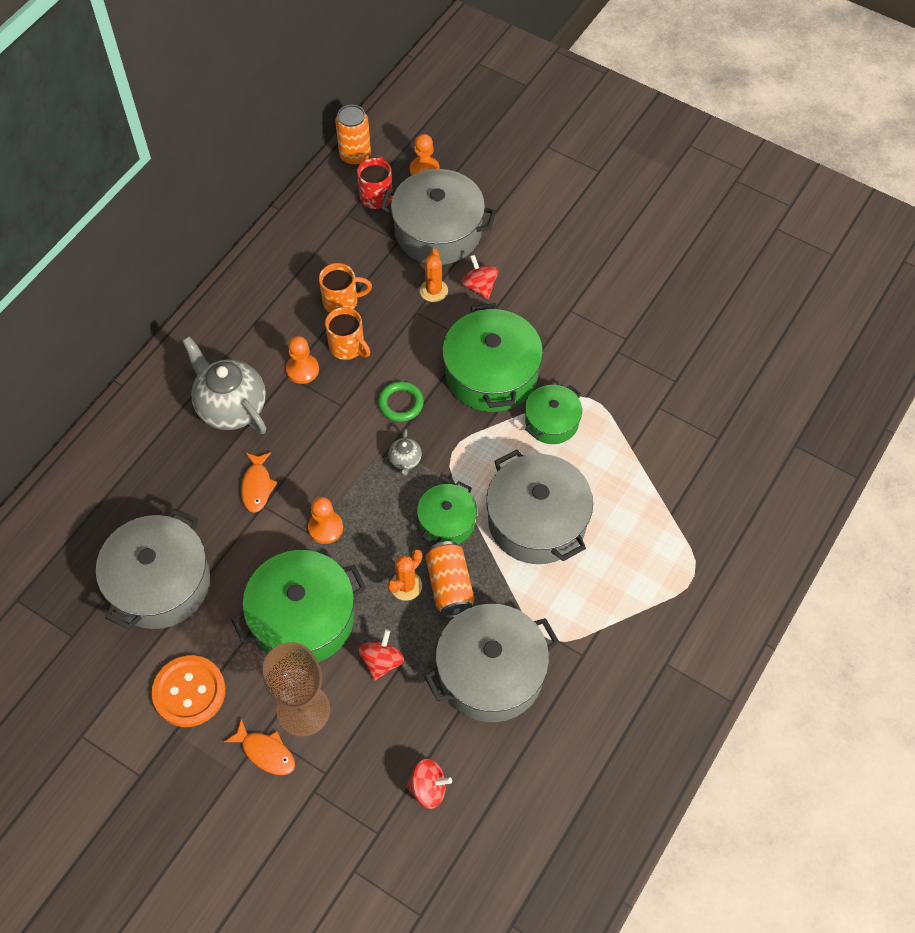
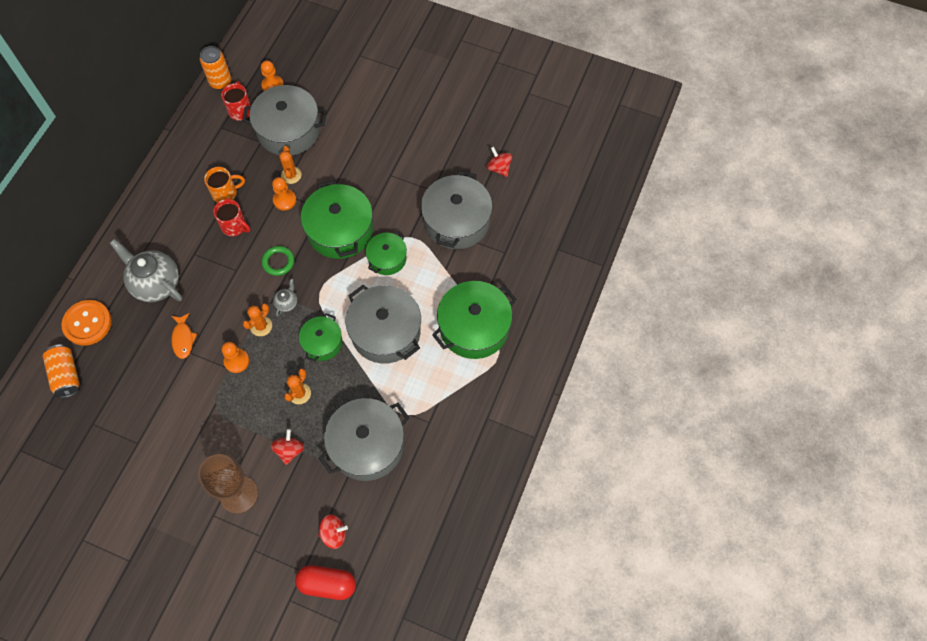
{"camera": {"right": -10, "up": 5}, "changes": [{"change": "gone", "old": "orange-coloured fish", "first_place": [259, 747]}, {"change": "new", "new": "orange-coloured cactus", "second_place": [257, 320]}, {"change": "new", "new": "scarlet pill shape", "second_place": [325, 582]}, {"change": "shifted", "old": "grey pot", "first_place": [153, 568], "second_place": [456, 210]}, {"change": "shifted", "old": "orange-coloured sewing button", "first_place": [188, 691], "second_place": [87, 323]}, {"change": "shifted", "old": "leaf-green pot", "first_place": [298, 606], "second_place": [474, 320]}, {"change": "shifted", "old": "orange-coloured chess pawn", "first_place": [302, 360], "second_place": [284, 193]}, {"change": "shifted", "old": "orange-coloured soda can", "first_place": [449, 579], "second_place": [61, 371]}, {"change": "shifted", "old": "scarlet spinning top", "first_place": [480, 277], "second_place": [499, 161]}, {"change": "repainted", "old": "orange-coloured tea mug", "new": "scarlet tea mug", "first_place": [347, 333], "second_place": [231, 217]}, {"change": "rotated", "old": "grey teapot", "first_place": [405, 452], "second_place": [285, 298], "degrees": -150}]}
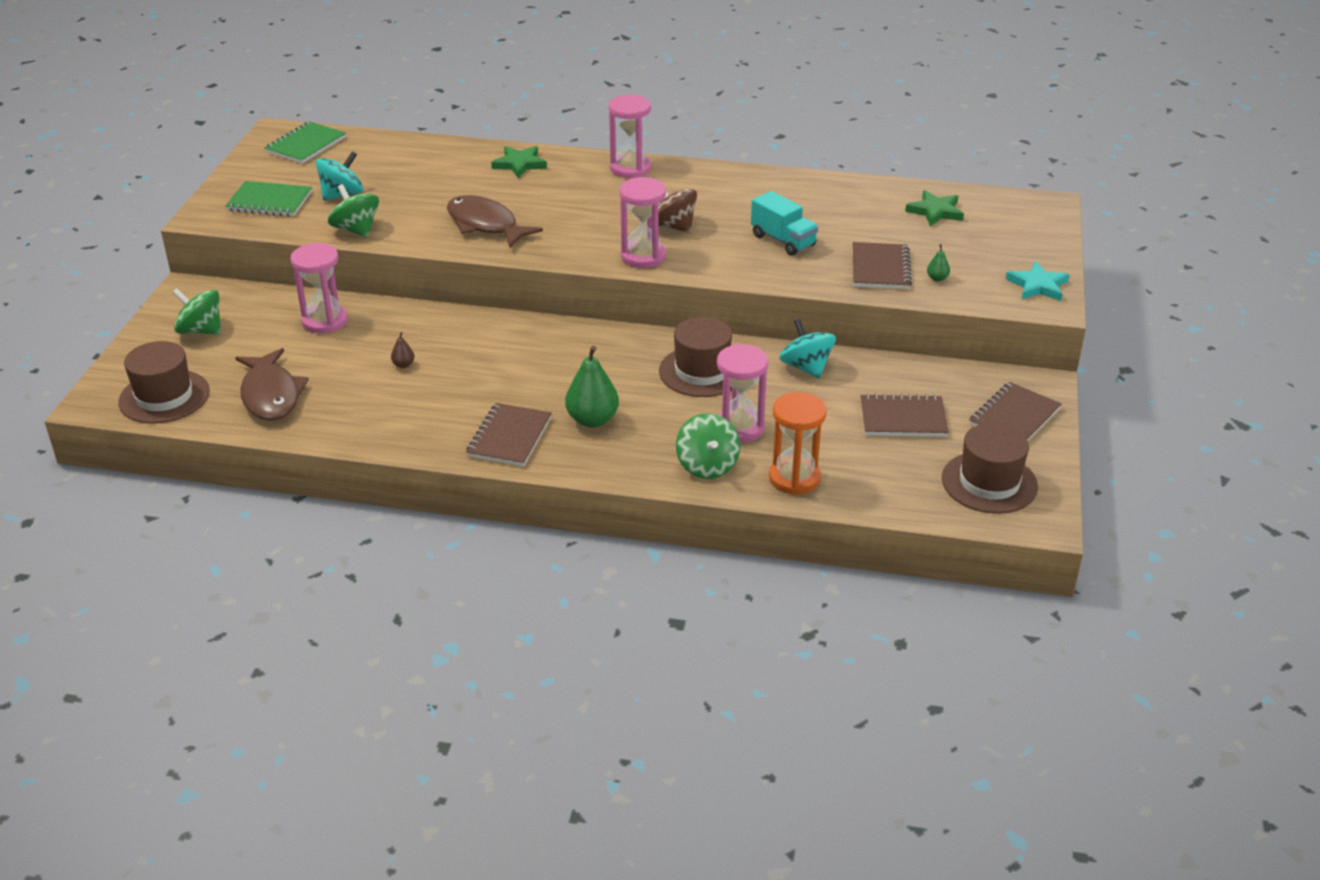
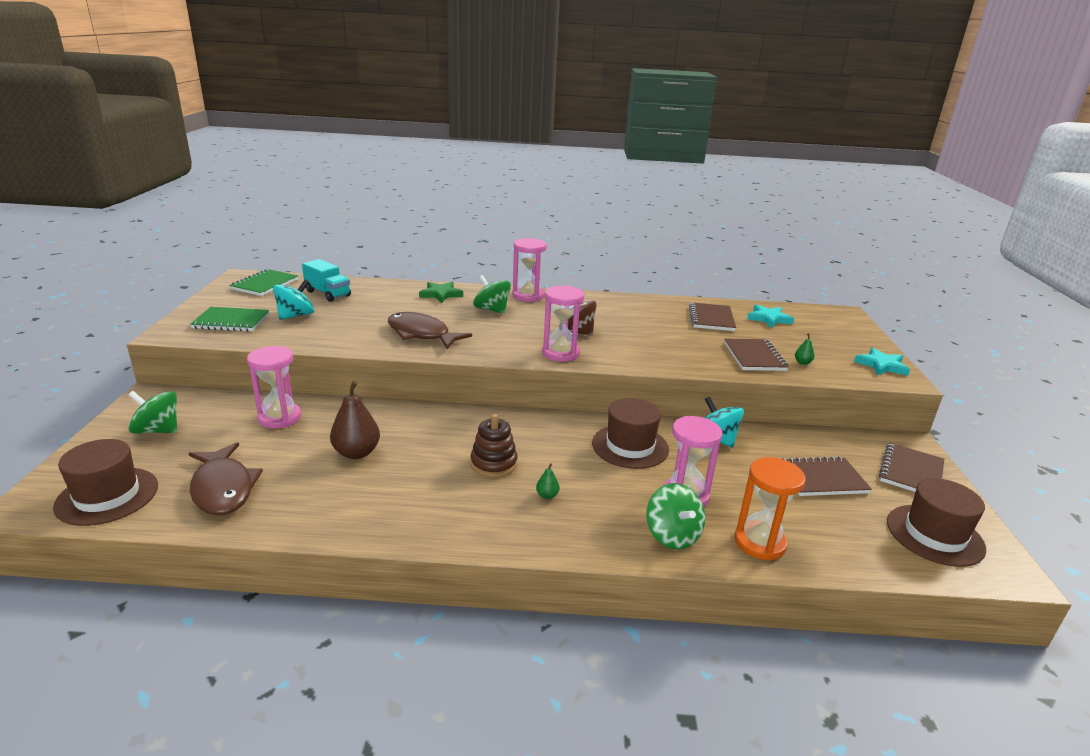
{"camera": {"right": -10, "up": -10}, "changes": [{"change": "new", "new": "brown ring stacker", "second_place": [494, 445]}, {"change": "shifted", "old": "leaf-green spinning top", "first_place": [353, 210], "second_place": [492, 294]}, {"change": "shifted", "old": "brown notebook", "first_place": [509, 435], "second_place": [712, 316]}, {"change": "shifted", "old": "teal lorry", "first_place": [784, 223], "second_place": [326, 280]}, {"change": "repainted", "old": "leaf-green star", "new": "teal star", "first_place": [934, 208], "second_place": [770, 316]}, {"change": "scaled", "old": "brown pear fruit", "first_place": [402, 350], "second_place": [355, 420], "factor": 2.19}, {"change": "scaled", "old": "leaf-green pear fruit", "first_place": [592, 386], "second_place": [548, 481], "factor": 0.46}]}
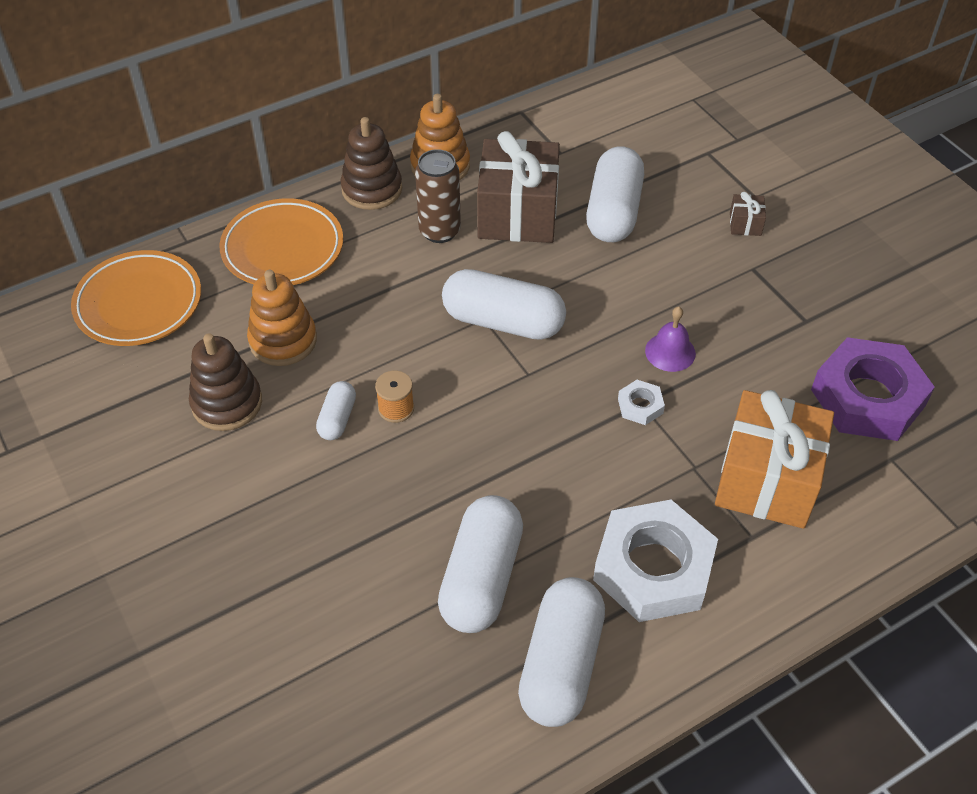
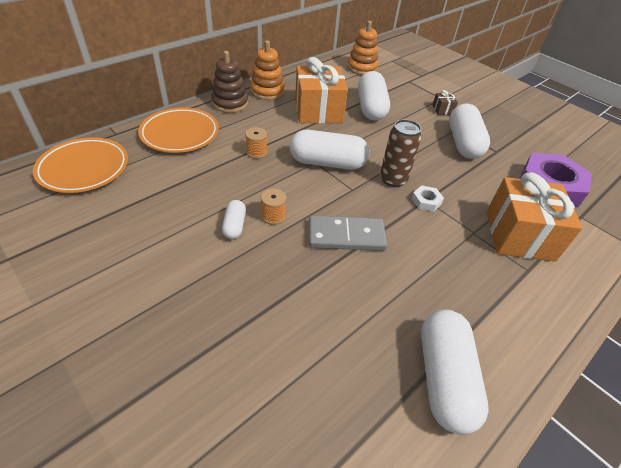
{"camera": {"right": -15, "up": -5}, "changes": [{"change": "gone", "old": "brown ring stacker", "first_place": [225, 382]}, {"change": "gone", "old": "white hexagon nut", "first_place": [655, 561]}, {"change": "gone", "old": "purple school bell", "first_place": [670, 339]}, {"change": "new", "new": "orange-coloured reel of thread", "second_place": [256, 143]}, {"change": "new", "new": "grey domino", "second_place": [348, 233]}, {"change": "shifted", "old": "orange-coloured ring stacker", "first_place": [282, 318], "second_place": [363, 48]}, {"change": "shifted", "old": "brown soda can", "first_place": [438, 196], "second_place": [401, 153]}, {"change": "shifted", "old": "white pill shape", "first_place": [480, 564], "second_place": [469, 131]}, {"change": "repainted", "old": "brown wrapped gift", "new": "orange-coloured wrapped gift", "first_place": [518, 187], "second_place": [321, 90]}]}
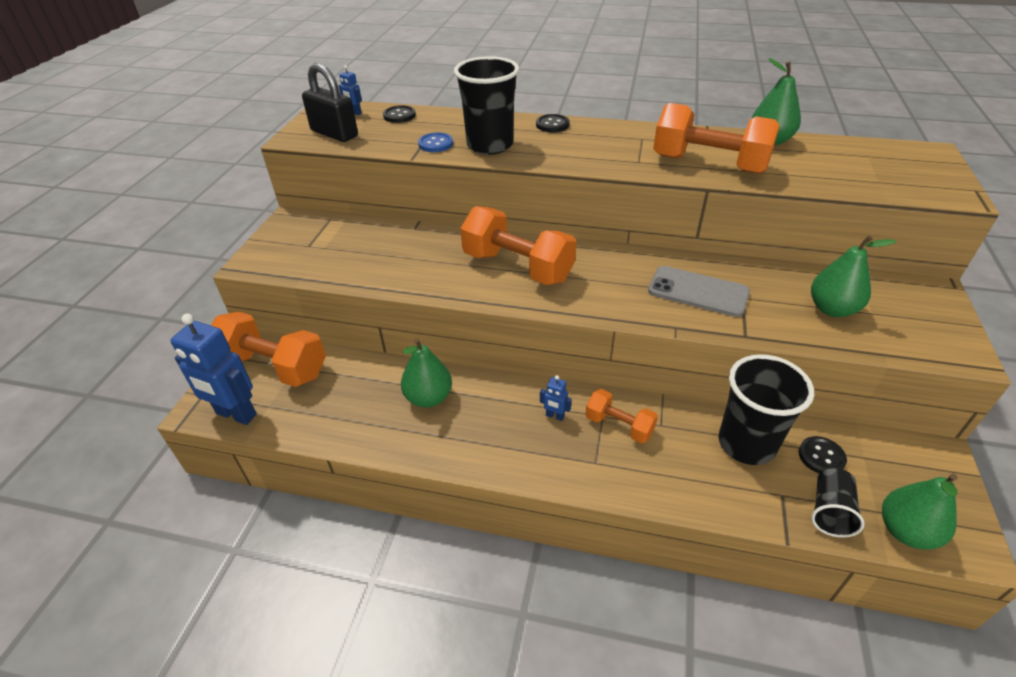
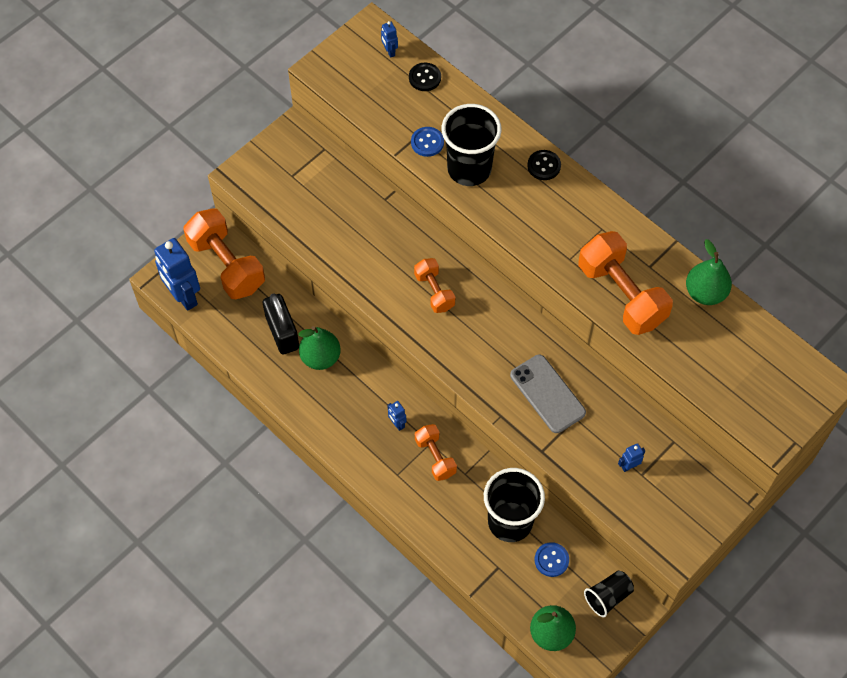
{"camera": {"right": 30, "up": 20}, "changes": [{"change": "shifted", "old": "ebony lock", "first_place": [330, 102], "second_place": [281, 323]}, {"change": "shifted", "old": "ebony cup", "first_place": [838, 503], "second_place": [609, 593]}, {"change": "swapped", "old": "leaf-green pear fruit", "new": "blue toy robot", "first_place": [853, 276], "second_place": [631, 457]}, {"change": "repainted", "old": "ebony sewing button", "new": "blue sewing button", "first_place": [823, 455], "second_place": [551, 559]}, {"change": "scaled", "old": "orange-coloured free weight", "first_place": [518, 245], "second_place": [434, 285], "factor": 0.55}]}
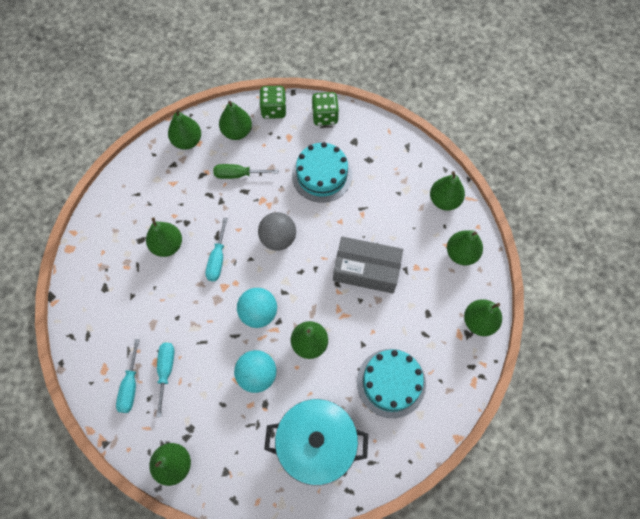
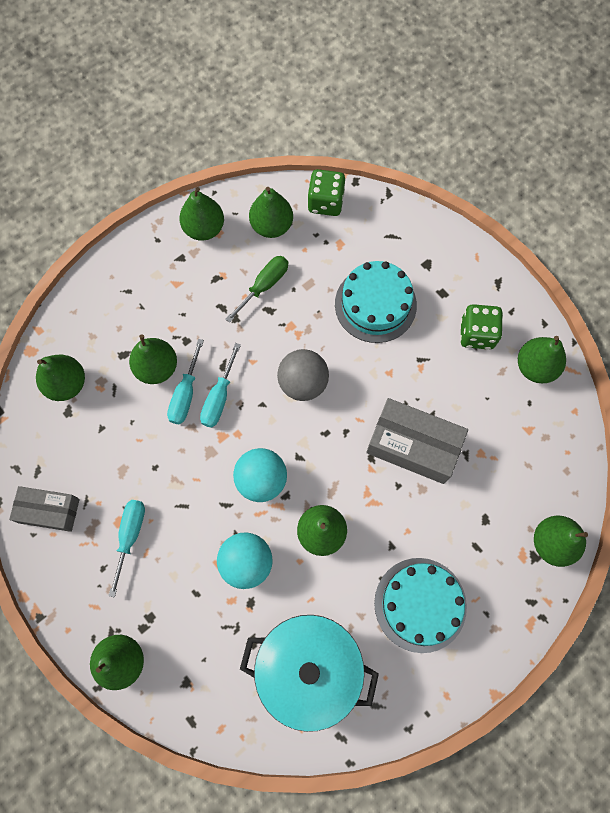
{"camera": {"right": 10, "up": 5}, "changes": [{"change": "new", "new": "grey box", "second_place": [44, 509]}, {"change": "shifted", "old": "teal hand screwdriver", "first_place": [128, 376], "second_place": [185, 381]}, {"change": "shifted", "old": "leaf-green die", "first_place": [325, 109], "second_place": [481, 327]}, {"change": "shifted", "old": "leaf-green pear fruit", "first_place": [465, 247], "second_place": [60, 378]}, {"change": "rotated", "old": "leaf-green hand screwdriver", "first_place": [245, 171], "second_place": [256, 289], "degrees": 120}]}
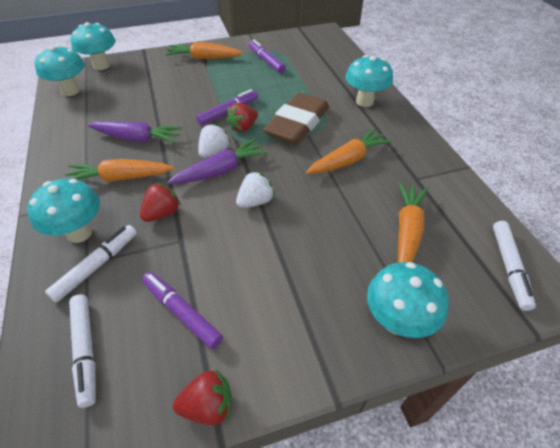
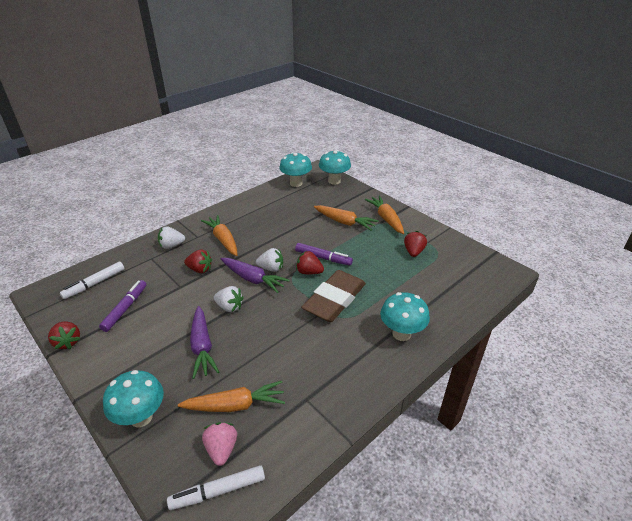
{"camera": {"right": 65, "up": -10}, "changes": [{"change": "gone", "old": "white marker pen", "first_place": [91, 264]}, {"change": "new", "new": "rose-pink toy strawberry", "second_place": [219, 444]}, {"change": "shifted", "old": "purple carrot", "first_place": [135, 132], "second_place": [204, 342]}, {"change": "shifted", "old": "orange-coloured carrot", "first_place": [349, 151], "second_place": [346, 218]}, {"change": "swapped", "old": "teal toadstool", "new": "white toy strawberry", "first_place": [63, 211], "second_place": [171, 237]}, {"change": "swapped", "old": "purple marker pen", "new": "scarlet toy strawberry", "first_place": [267, 56], "second_place": [415, 244]}, {"change": "rotated", "old": "brown pencil eraser", "first_place": [296, 119], "second_place": [333, 296], "degrees": -60}]}
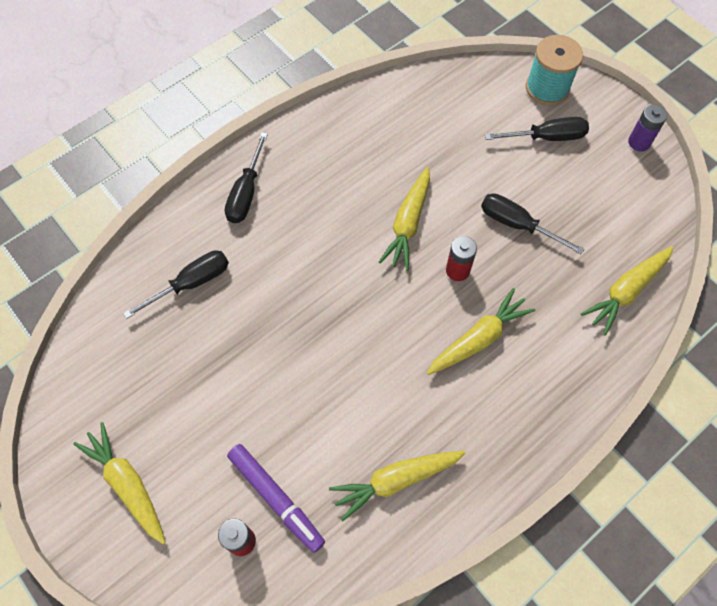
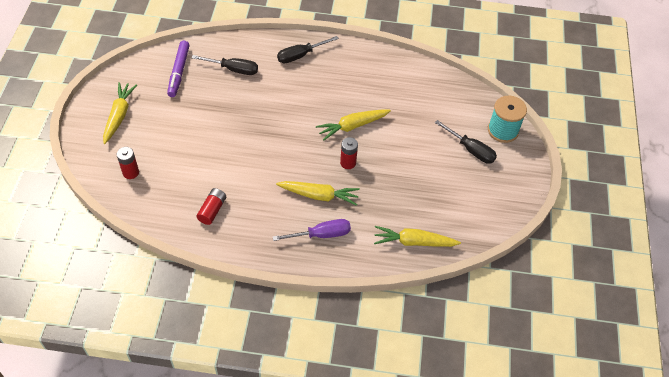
{"camera": {"right": 45, "up": -10}, "changes": [{"change": "gone", "old": "ebony hand screwdriver", "first_place": [532, 223]}, {"change": "gone", "old": "purple battery", "first_place": [647, 128]}, {"change": "new", "new": "purple hand screwdriver", "second_place": [312, 230]}, {"change": "shifted", "old": "purple marker pen", "first_place": [276, 498], "second_place": [178, 69]}, {"change": "swapped", "old": "golden carrot", "new": "scarlet battery", "first_place": [397, 486], "second_place": [211, 206]}]}
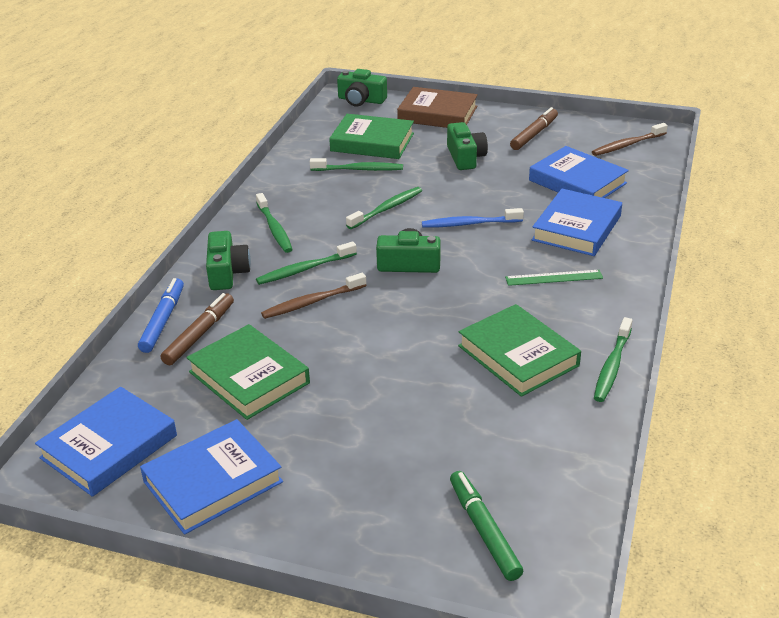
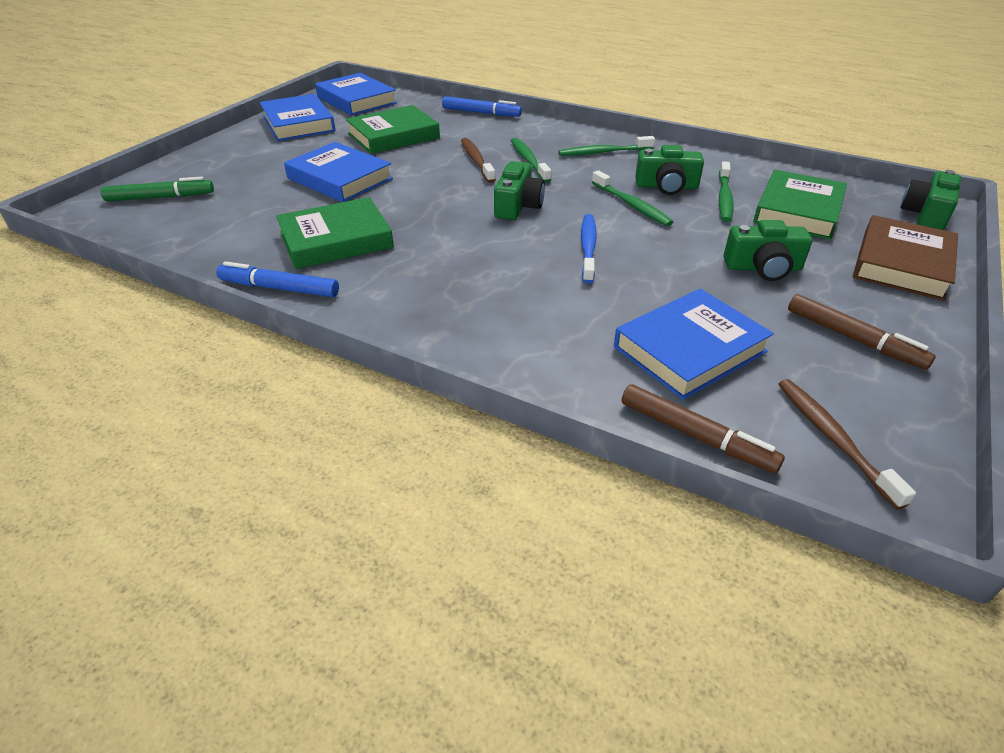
{"camera": {"right": 100, "up": 5}, "changes": [{"change": "gone", "old": "leaf-green ruler", "first_place": [554, 278]}, {"change": "shifted", "old": "brown marker pen", "first_place": [197, 329], "second_place": [703, 428]}, {"change": "shifted", "old": "leaf-green camera", "first_place": [228, 260], "second_place": [669, 170]}, {"change": "shifted", "old": "blue hardcover", "first_place": [577, 222], "second_place": [338, 172]}, {"change": "swapped", "old": "leaf-green tooth brush", "new": "blue marker pen", "first_place": [613, 359], "second_place": [277, 279]}]}
